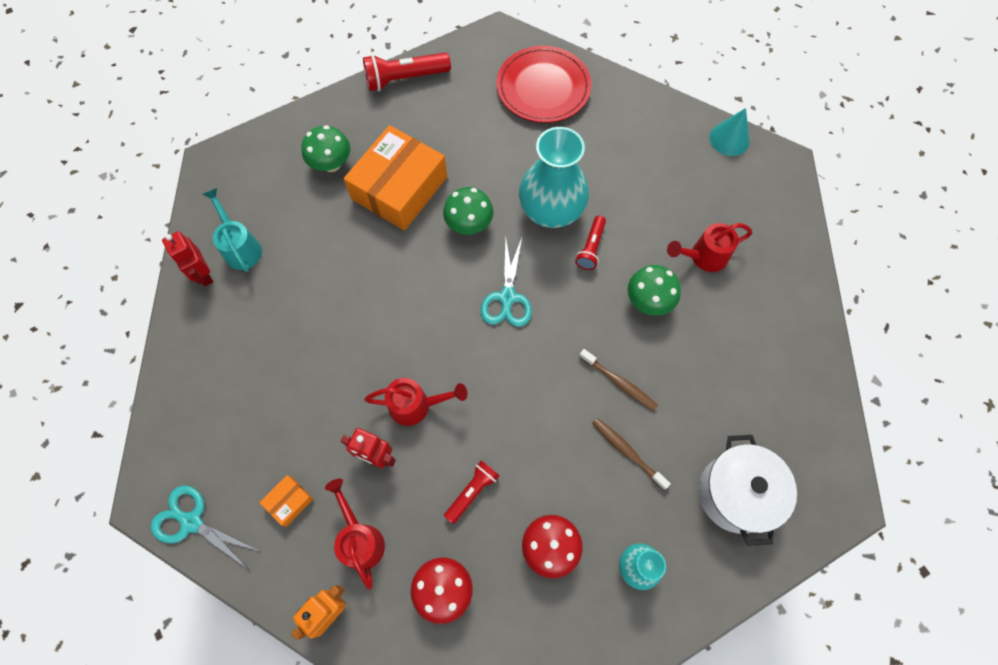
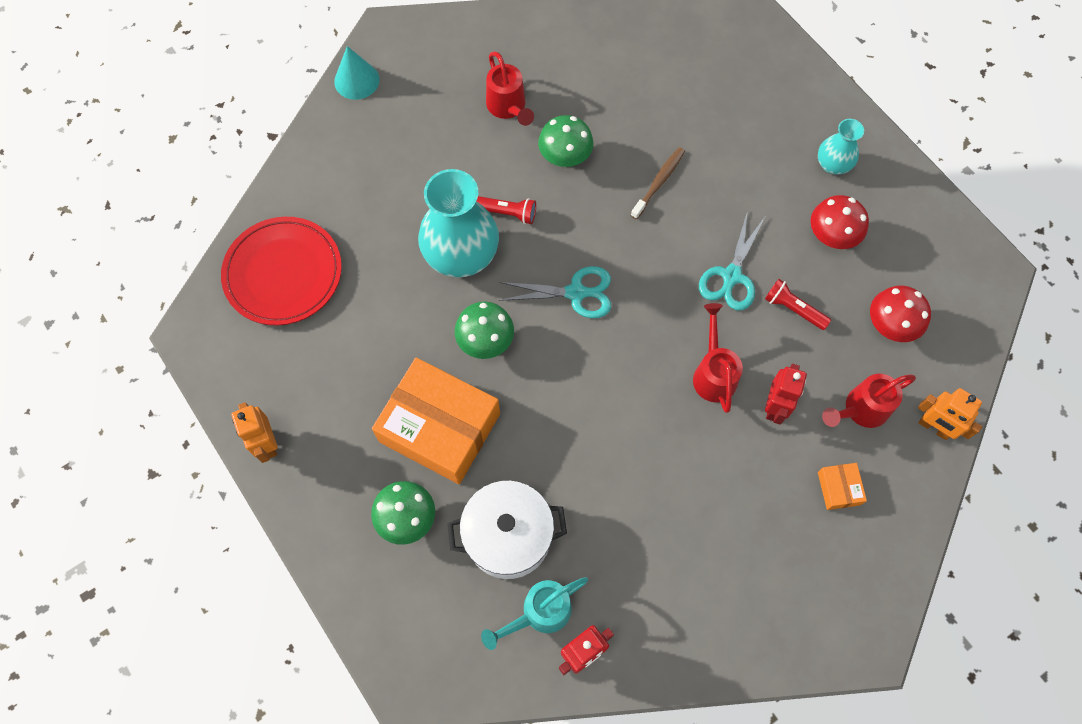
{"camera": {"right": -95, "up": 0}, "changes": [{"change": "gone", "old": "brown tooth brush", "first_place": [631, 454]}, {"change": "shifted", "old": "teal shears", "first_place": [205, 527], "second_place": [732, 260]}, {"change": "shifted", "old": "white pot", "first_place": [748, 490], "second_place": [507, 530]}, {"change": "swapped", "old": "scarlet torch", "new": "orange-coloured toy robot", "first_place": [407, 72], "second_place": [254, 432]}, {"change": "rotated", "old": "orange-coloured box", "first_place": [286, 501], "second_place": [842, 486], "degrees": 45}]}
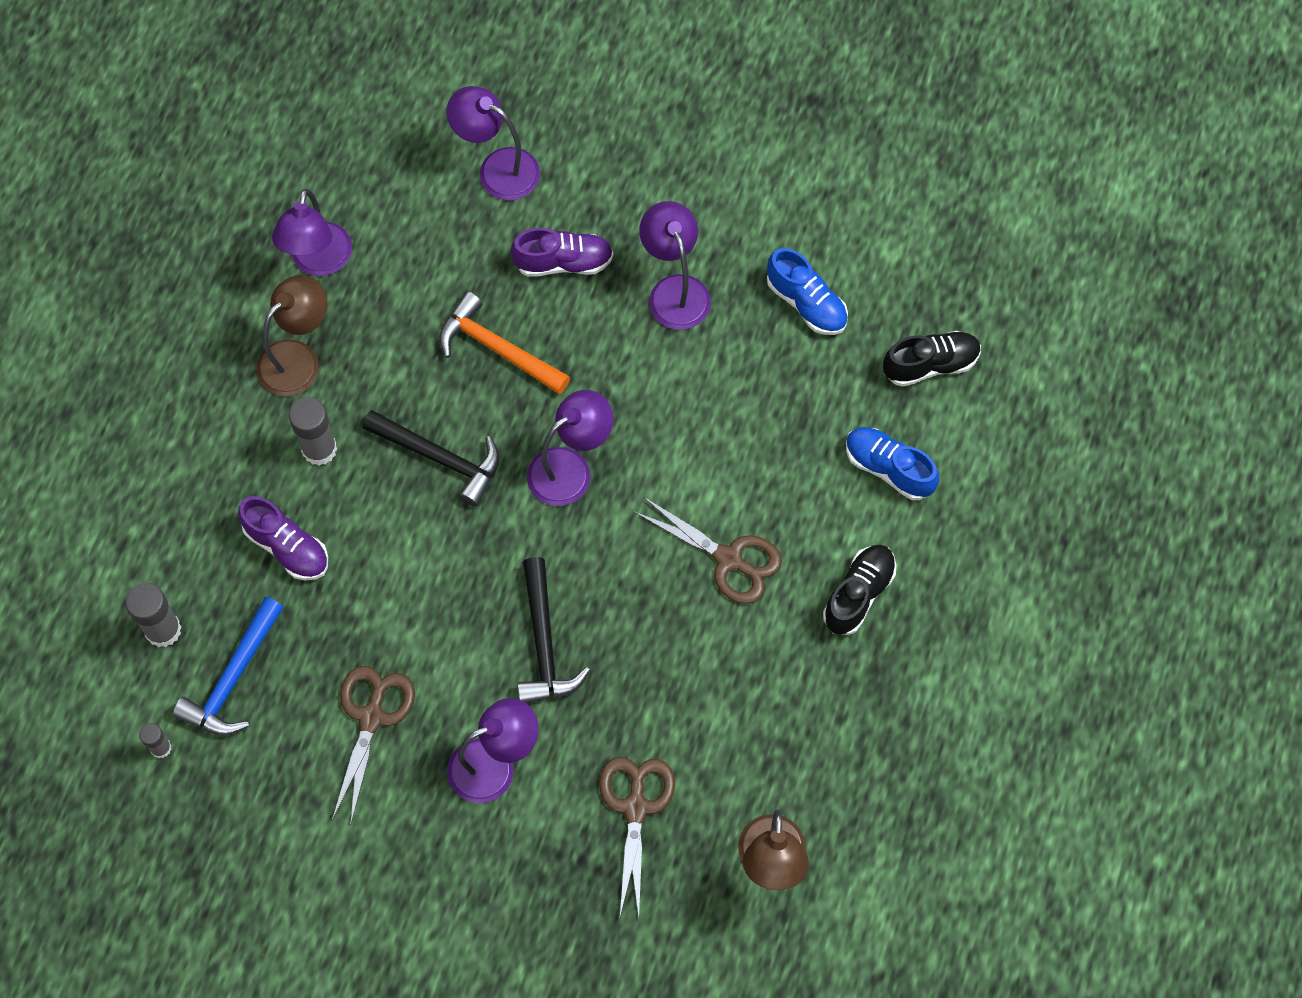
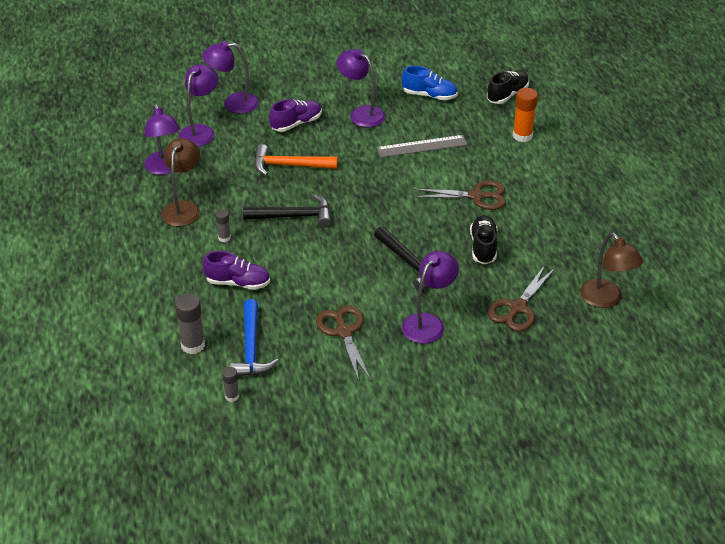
{"camera": {"right": -30, "up": -25}, "changes": [{"change": "new", "new": "grey ruler", "second_place": [422, 146]}, {"change": "shifted", "old": "purple reading lamp", "first_place": [570, 448], "second_place": [198, 105]}, {"change": "shifted", "old": "ebony shoe", "first_place": [859, 590], "second_place": [483, 239]}, {"change": "swapped", "old": "blue shoe", "new": "orange-coloured stick of glue", "first_place": [892, 463], "second_place": [525, 115]}, {"change": "rotated", "old": "brown shears", "first_place": [637, 837], "second_place": [521, 298], "degrees": -120}, {"change": "scaled", "old": "grey stick of glue", "first_place": [313, 431], "second_place": [223, 225], "factor": 0.58}]}
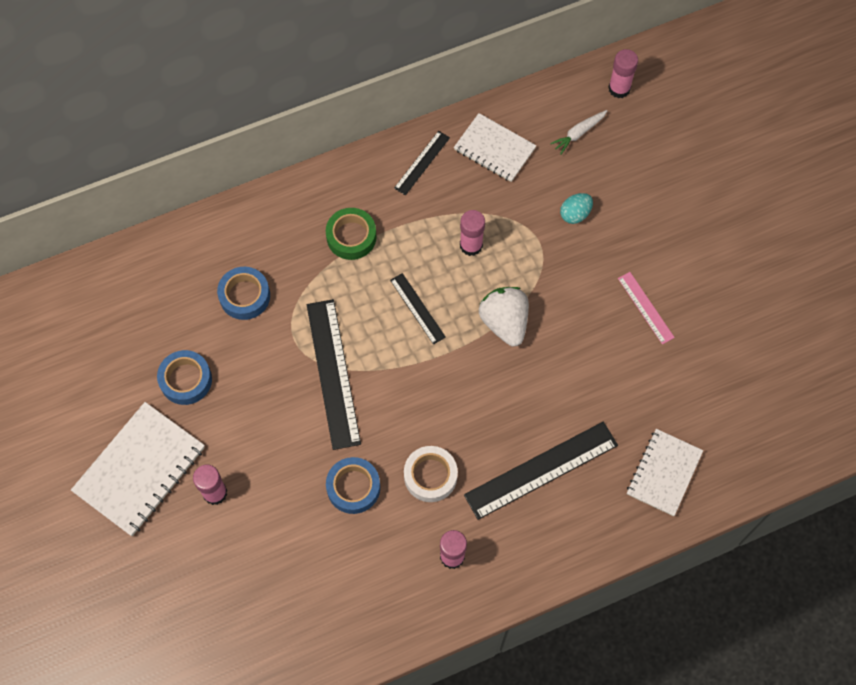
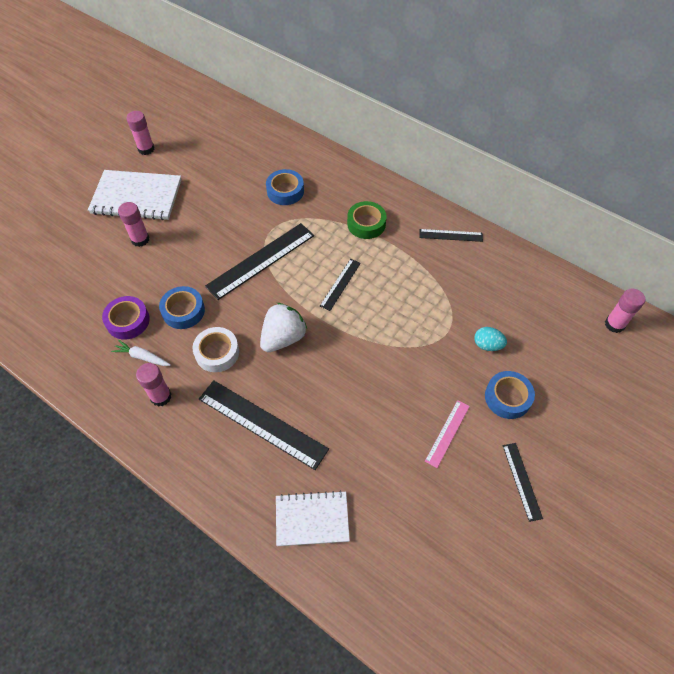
{"camera": {"right": 60, "up": -10}, "changes": [{"change": "gone", "old": "white notebook", "first_place": [495, 147]}, {"change": "new", "new": "purple sticky tape", "second_place": [126, 317]}, {"change": "new", "new": "ebony ruler", "second_place": [523, 482]}, {"change": "shifted", "old": "blue sticky tape", "first_place": [184, 377], "second_place": [510, 395]}, {"change": "shifted", "old": "rose-pink stick of glue", "first_place": [472, 233], "second_place": [140, 133]}, {"change": "shifted", "old": "white toy strawberry", "first_place": [504, 317], "second_place": [283, 327]}, {"change": "shifted", "old": "white carrot", "first_place": [578, 132], "second_place": [141, 353]}]}
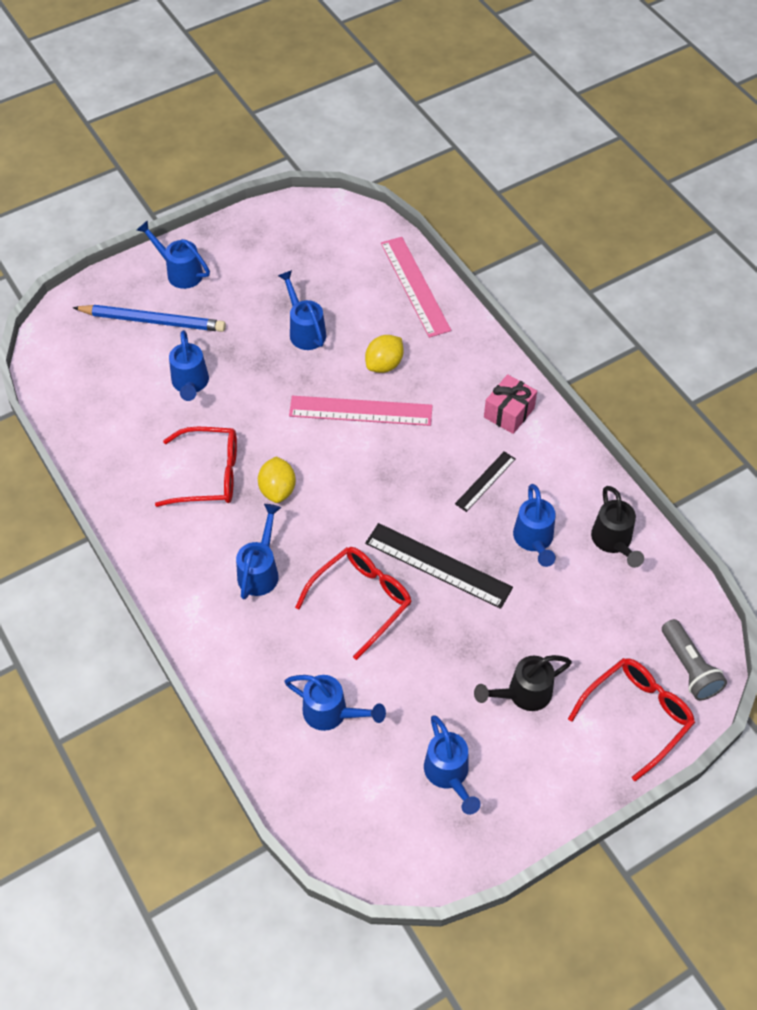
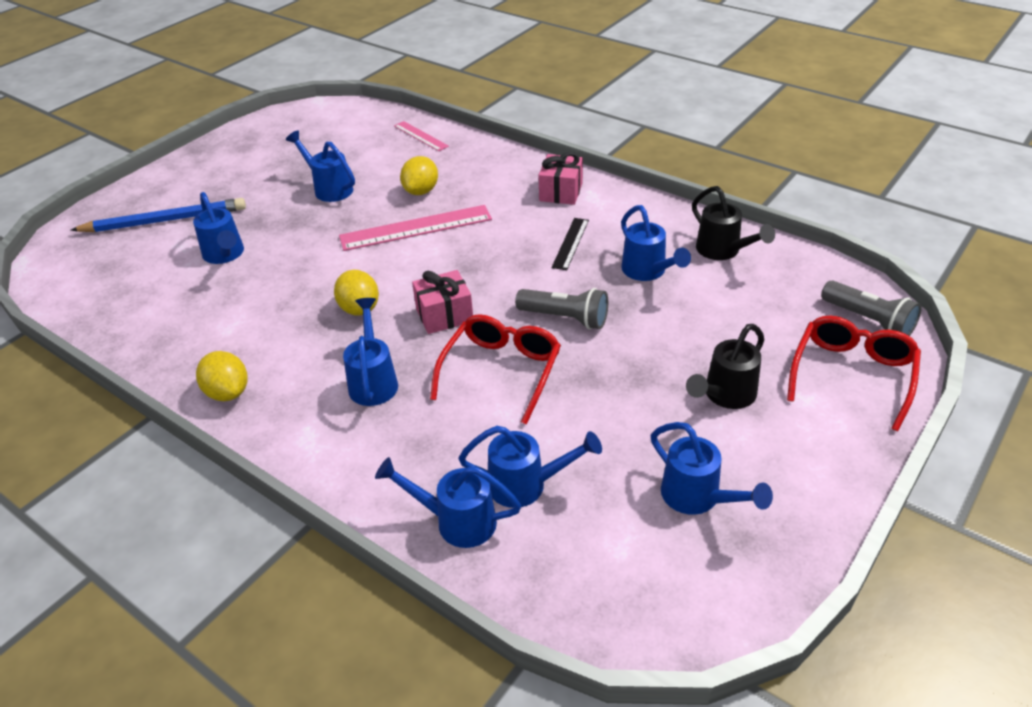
{"camera": {"right": -20, "up": -15}, "changes": [{"change": "gone", "old": "scarlet spectacles", "first_place": [196, 467]}, {"change": "new", "new": "golden toy lemon", "second_place": [222, 376]}, {"change": "new", "new": "rose-pink wrapped gift", "second_place": [442, 302]}, {"change": "shifted", "old": "blue sprinkling can", "first_place": [173, 254], "second_place": [448, 502]}, {"change": "swapped", "old": "ebony ruler", "new": "grey torch", "first_place": [439, 566], "second_place": [561, 309]}, {"change": "scaled", "old": "rose-pink ruler", "first_place": [416, 287], "second_place": [421, 136], "factor": 0.56}]}
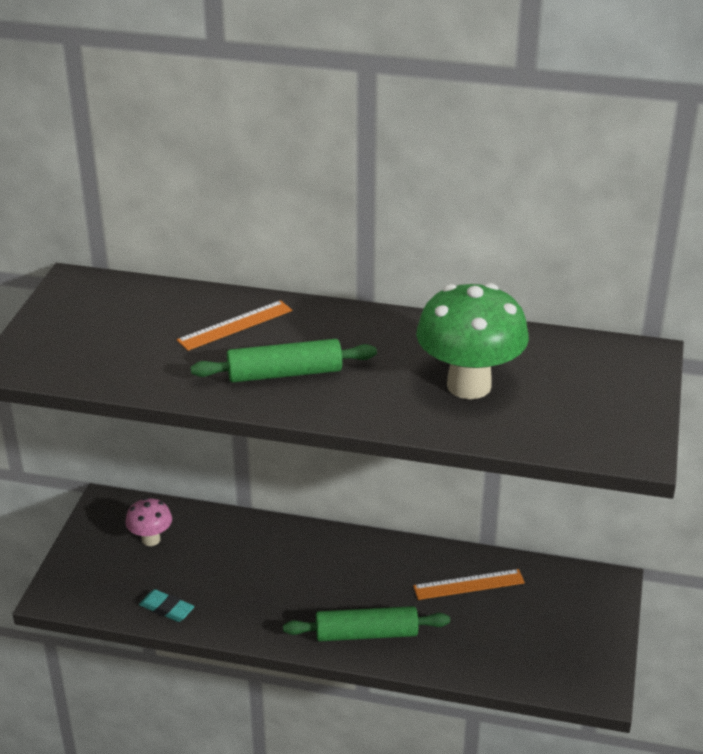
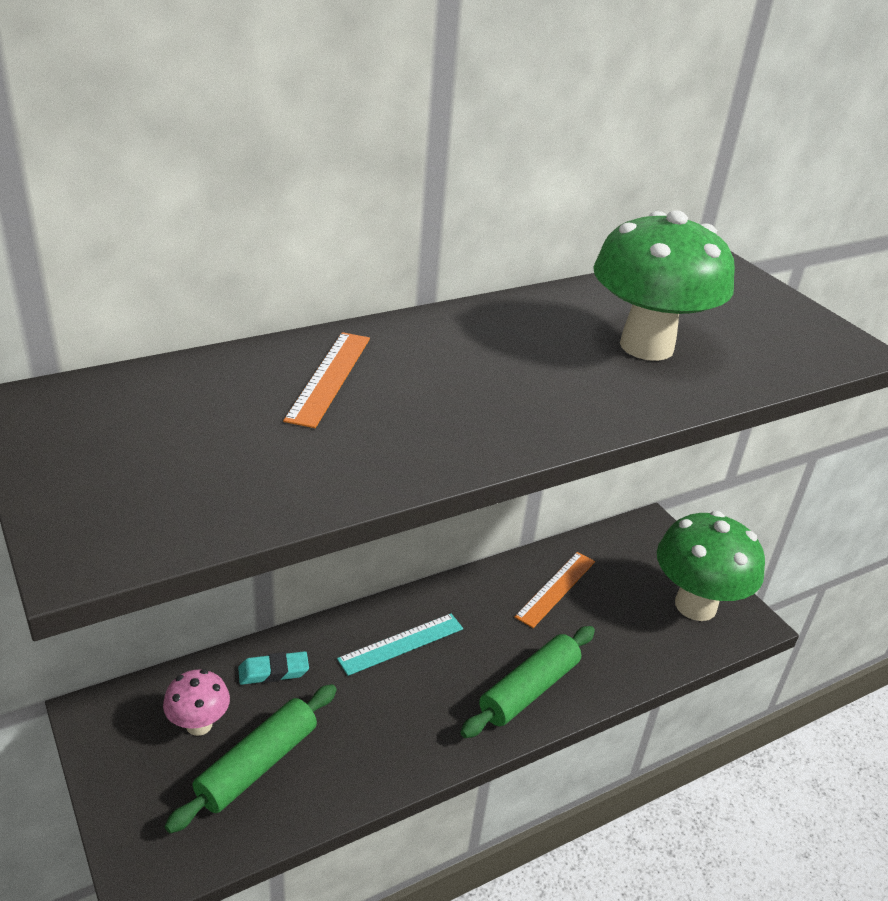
{"camera": {"right": -45, "up": 0}, "changes": [{"change": "new", "new": "teal ruler", "second_place": [400, 645]}, {"change": "new", "new": "leaf-green toadstool", "second_place": [711, 566]}, {"change": "shifted", "old": "teal pencil eraser", "first_place": [166, 605], "second_place": [273, 668]}, {"change": "shifted", "old": "leaf-green dough roller", "first_place": [284, 360], "second_place": [250, 759]}]}
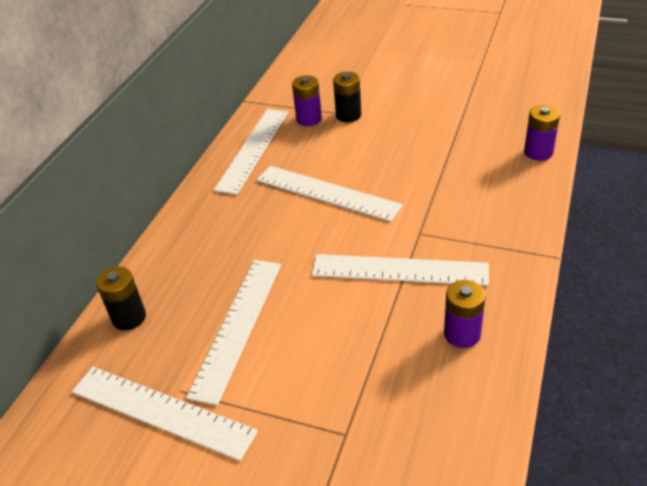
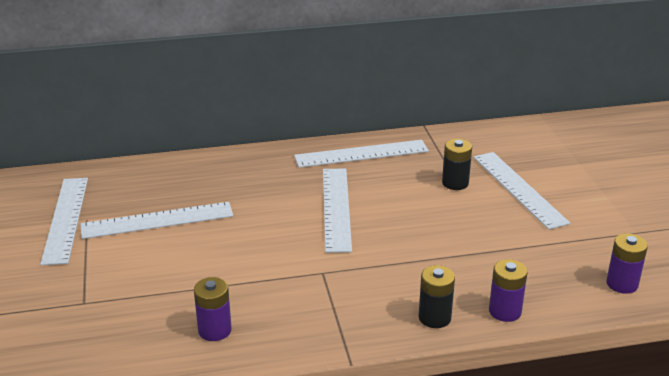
{"camera": {"right": 55, "up": -10}, "changes": [{"change": "shifted", "old": "ebony battery", "first_place": [121, 298], "second_place": [437, 296]}, {"change": "shifted", "old": "purple battery", "first_place": [307, 100], "second_place": [627, 263]}, {"change": "shifted", "old": "white ruler", "first_place": [400, 270], "second_place": [521, 191]}]}
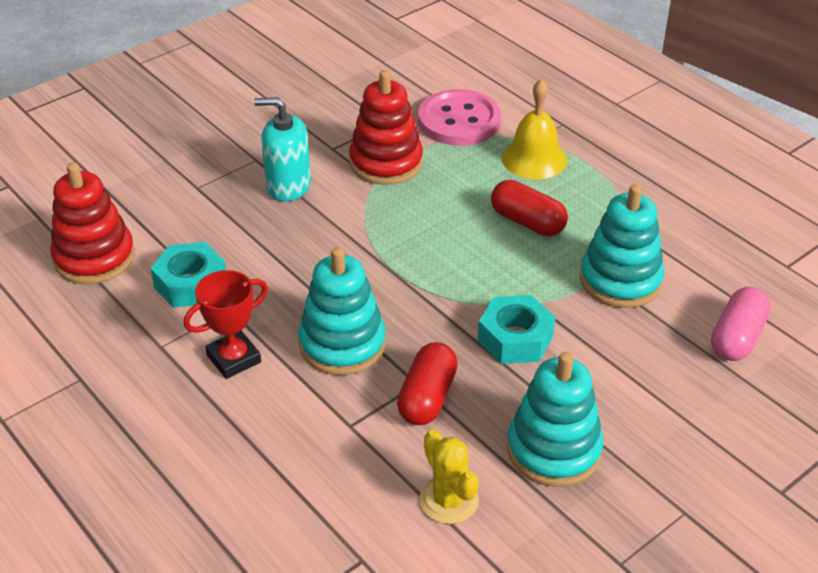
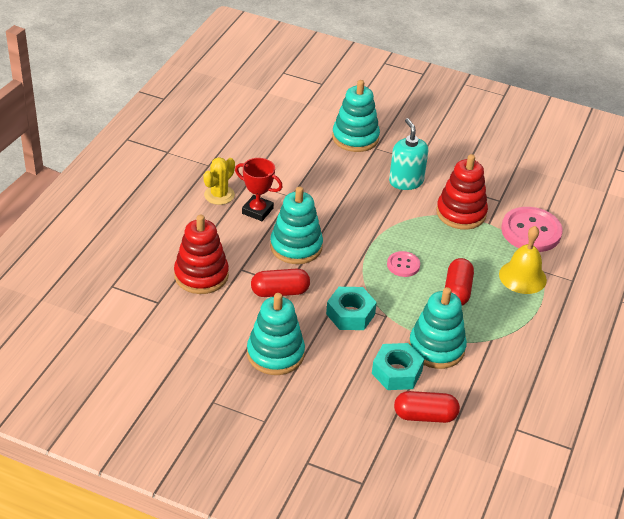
{"camera": {"right": 60, "up": 0}, "changes": [{"change": "new", "new": "teal ring stacker", "second_place": [356, 116]}, {"change": "new", "new": "rose-pink sewing button", "second_place": [403, 264]}, {"change": "shifted", "old": "scarlet ring stacker", "first_place": [93, 223], "second_place": [201, 254]}, {"change": "shifted", "old": "teal hexagon nut", "first_place": [188, 275], "second_place": [398, 366]}, {"change": "shifted", "old": "golden cactus", "first_place": [449, 477], "second_place": [219, 181]}, {"change": "repainted", "old": "rose-pink pill shape", "new": "scarlet pill shape", "first_place": [741, 324], "second_place": [427, 407]}]}
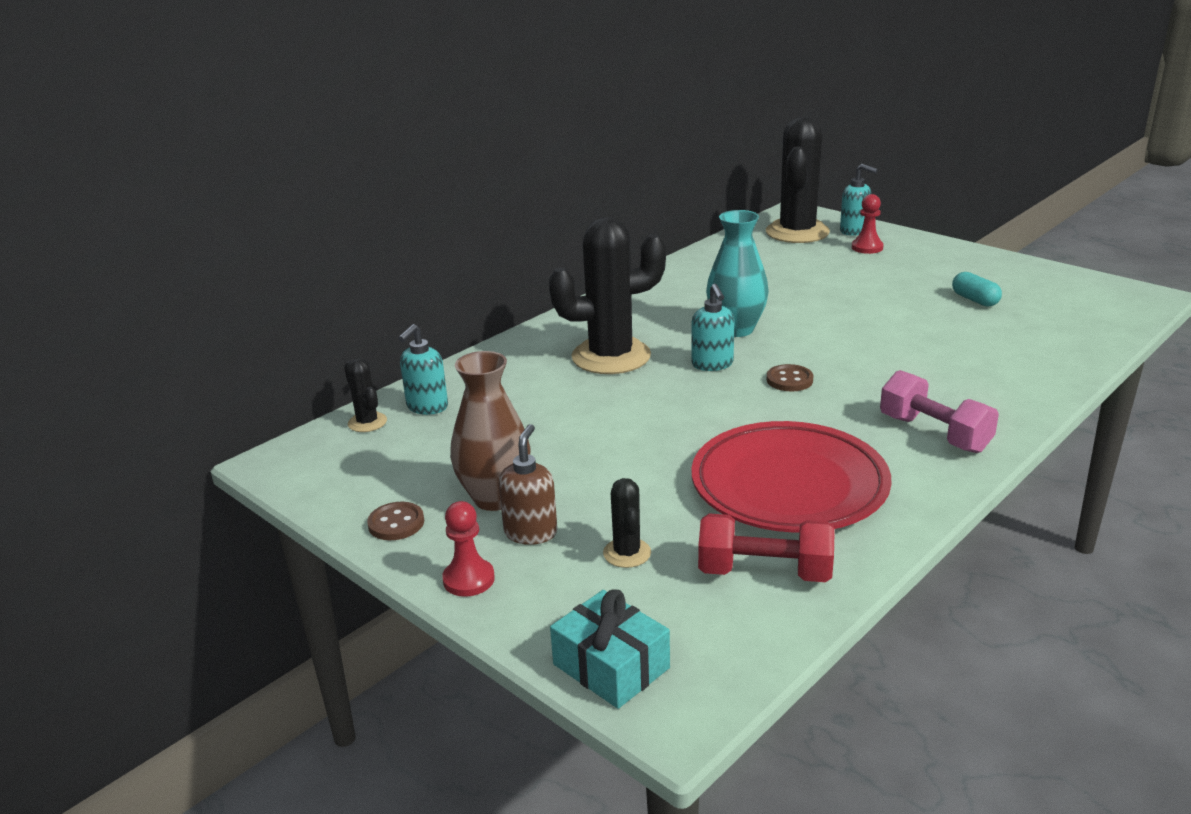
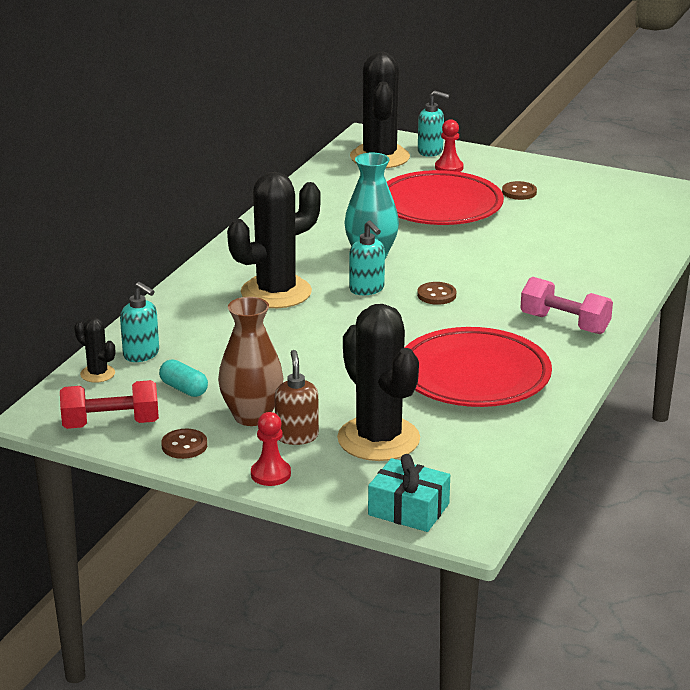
{"camera": {"right": -20, "up": 0}, "changes": [{"change": "new", "new": "scarlet plate", "second_place": [445, 197]}, {"change": "new", "new": "brown sewing button", "second_place": [519, 190]}, {"change": "shifted", "old": "scarlet free weight", "first_place": [766, 548], "second_place": [109, 404]}, {"change": "shifted", "old": "teal pill shape", "first_place": [977, 289], "second_place": [183, 378]}, {"change": "rotated", "old": "teal pump bottle", "first_place": [423, 369], "second_place": [139, 322], "degrees": -60}, {"change": "scaled", "old": "ebony cactus", "first_place": [627, 523], "second_place": [378, 382], "factor": 2.23}]}
